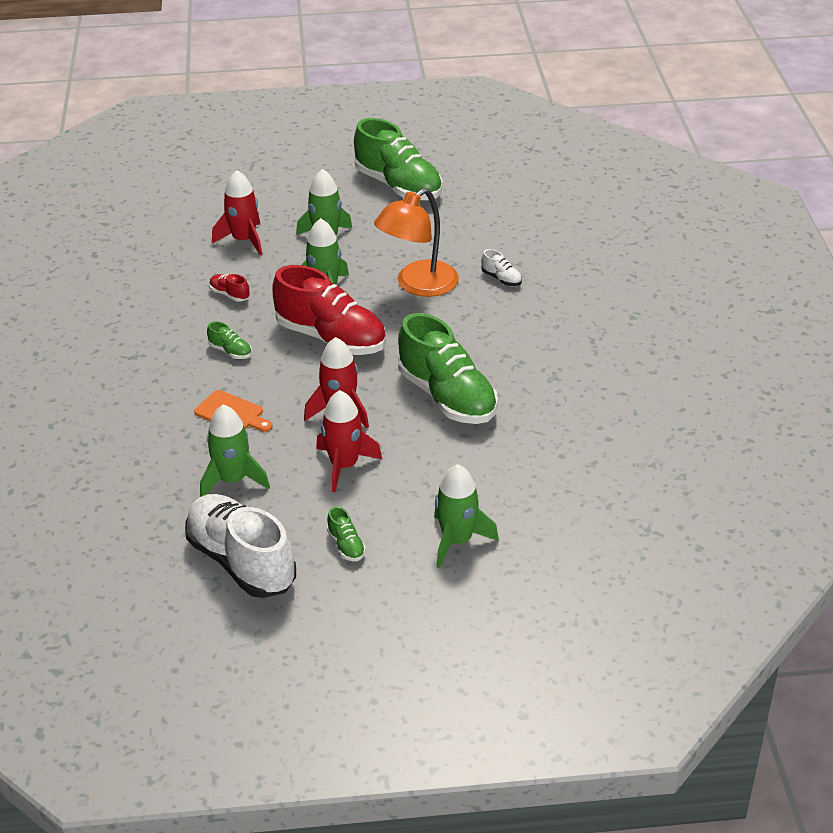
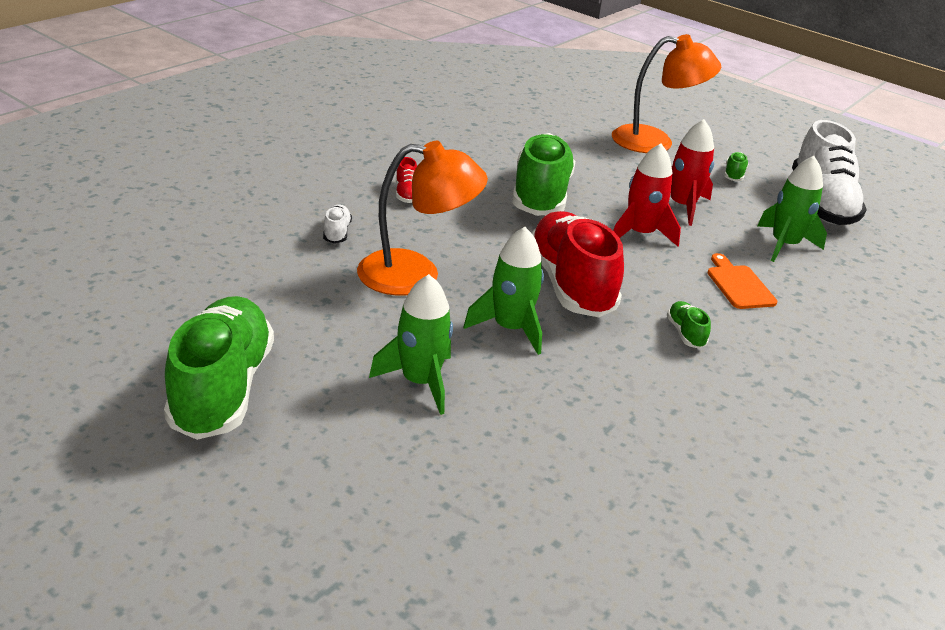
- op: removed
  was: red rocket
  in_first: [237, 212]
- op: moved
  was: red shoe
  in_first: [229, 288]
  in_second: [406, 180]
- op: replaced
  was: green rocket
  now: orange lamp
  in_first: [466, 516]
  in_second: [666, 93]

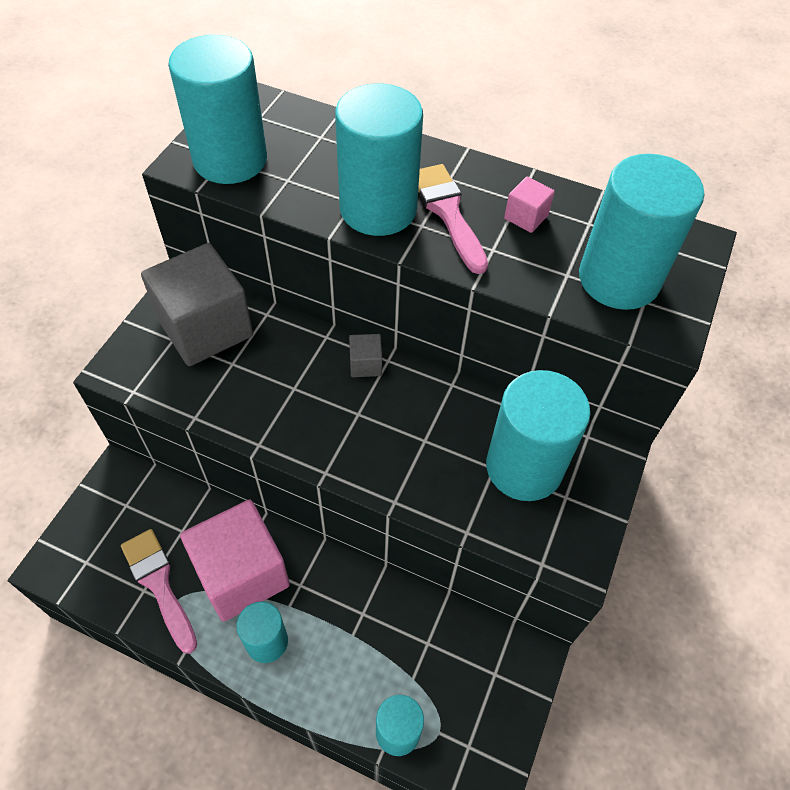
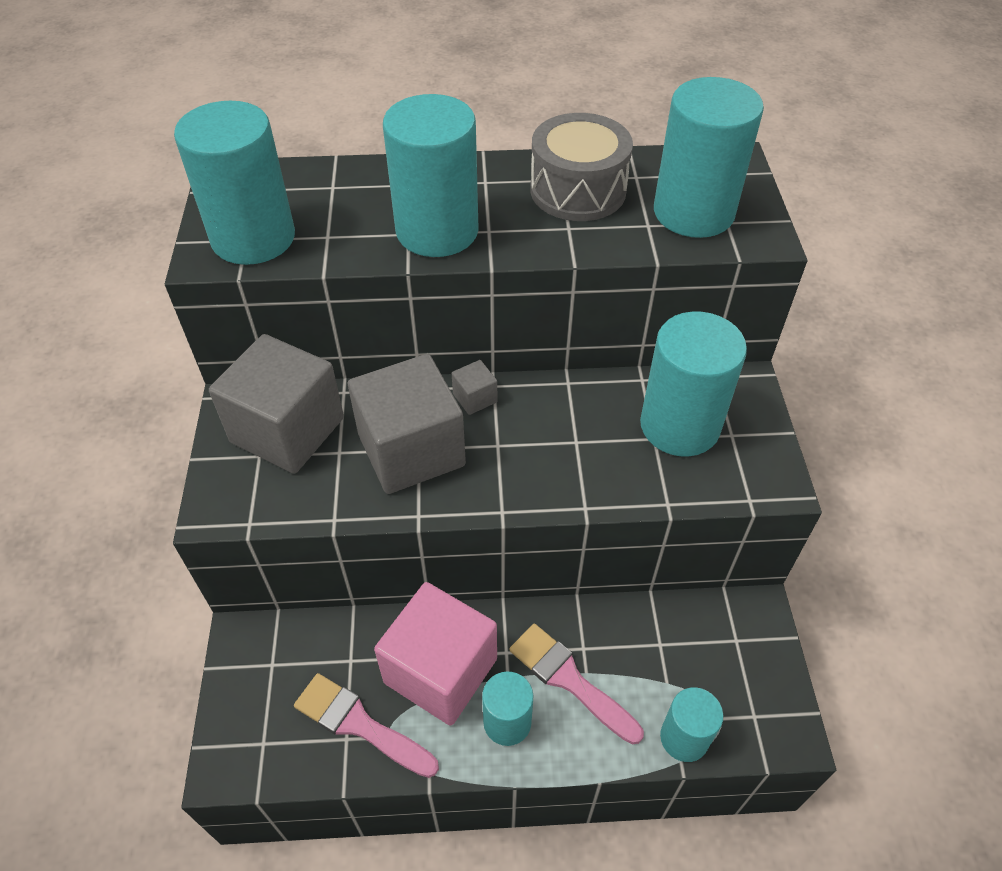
- op: added
  now: grey cube
  in_second: [407, 424]
- op: moved
  was: pink brush
  in_first: [453, 219]
  in_second: [577, 684]
- op: replaced
  was: pink cube
  now: grey drum
  in_first: [529, 205]
  in_second: [581, 167]

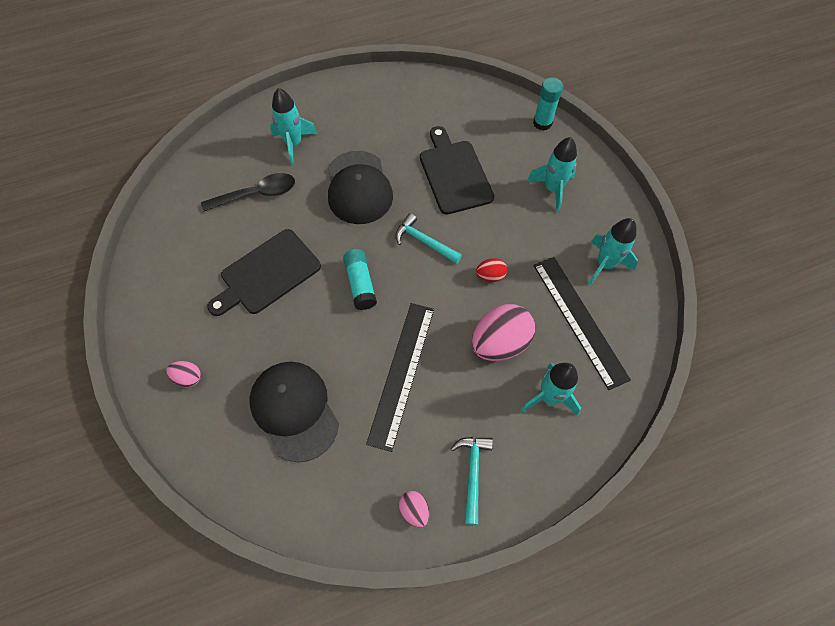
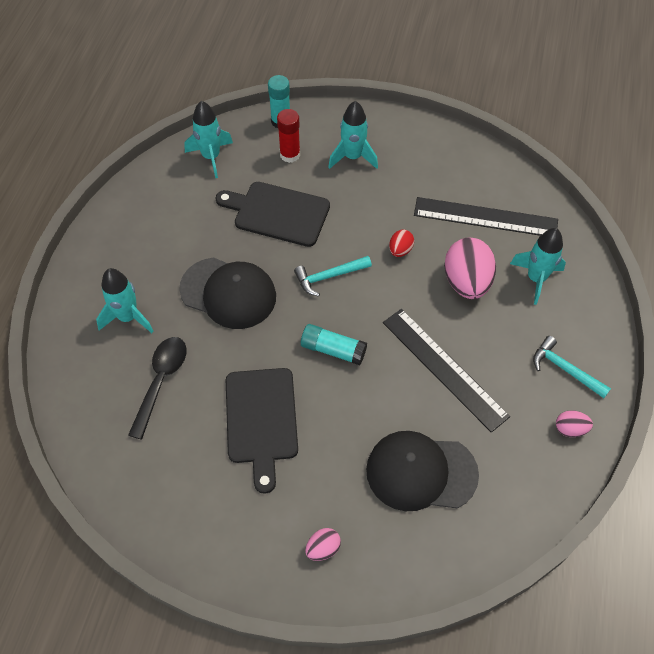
- op: added
  now: red glue stick
  in_second: [288, 136]
- op: moved
  was: turquoise rocket
  in_first: [613, 251]
  in_second: [208, 139]

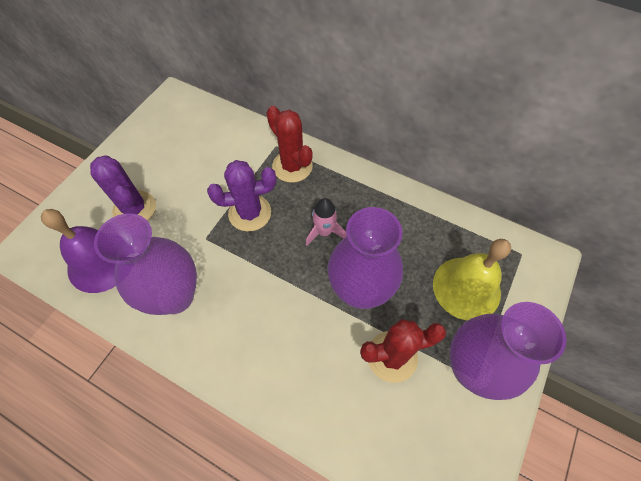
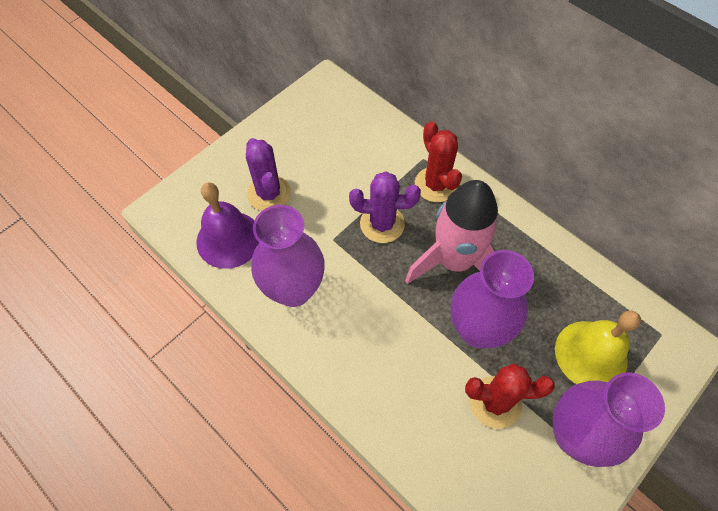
- op: resized
  was: pink rocket
  in_first: [326, 222]
  in_second: [451, 232]
  ratio: 2.19

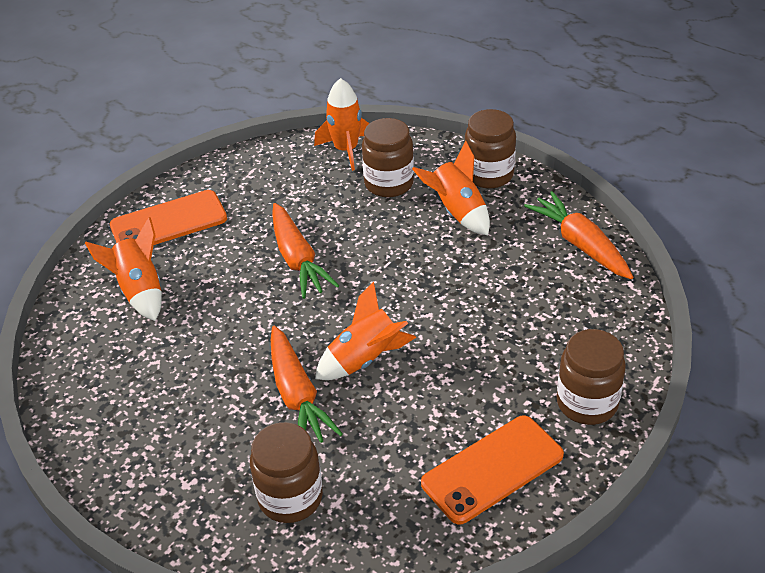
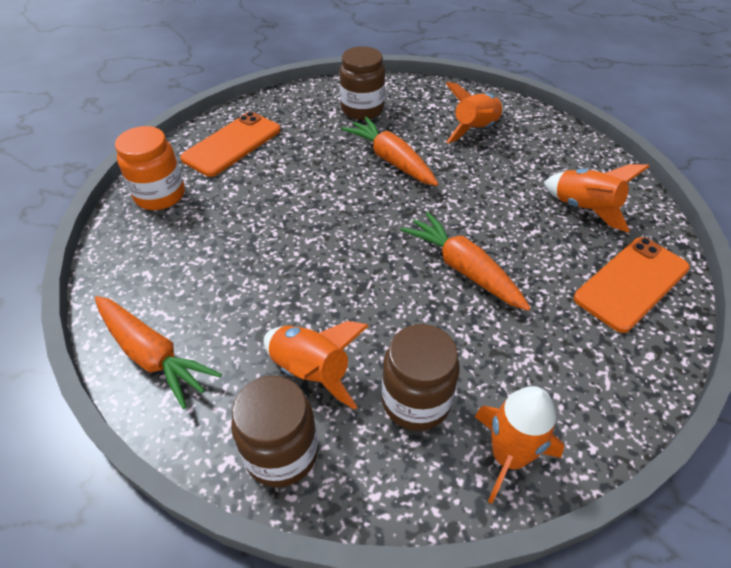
- op: moved
  was: orange rocket
  in_first: [365, 331]
  in_second: [474, 112]
- op: recoloured
  was: brown jar
  now: orange jar
  in_first: [591, 377]
  in_second: [150, 168]

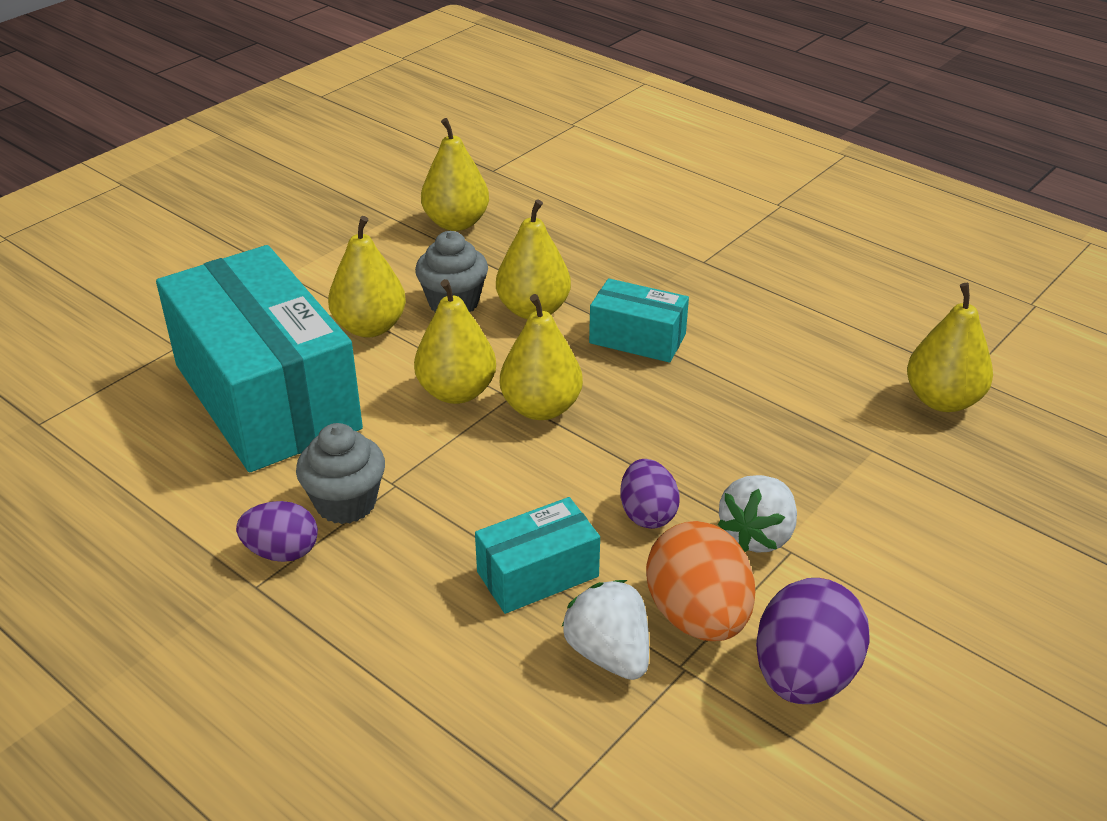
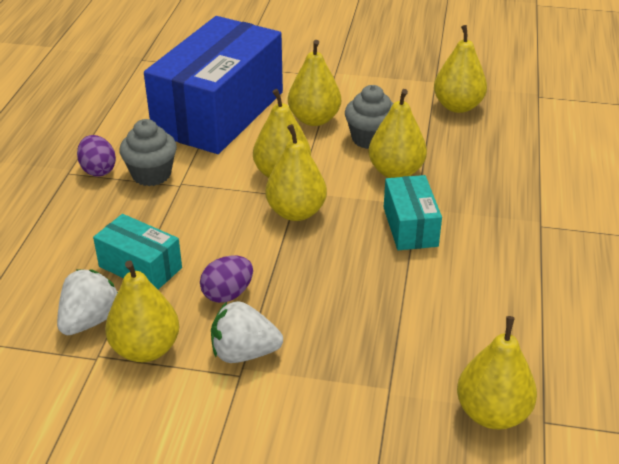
- op: removed
  was: purple egg
  in_first: [813, 641]
- op: replaced
  was: orange egg
  now: yellow pear
  in_first: [700, 581]
  in_second: [142, 311]
- op: recoloured
  was: turquoise box
  now: blue box
  in_first: [259, 358]
  in_second: [213, 85]

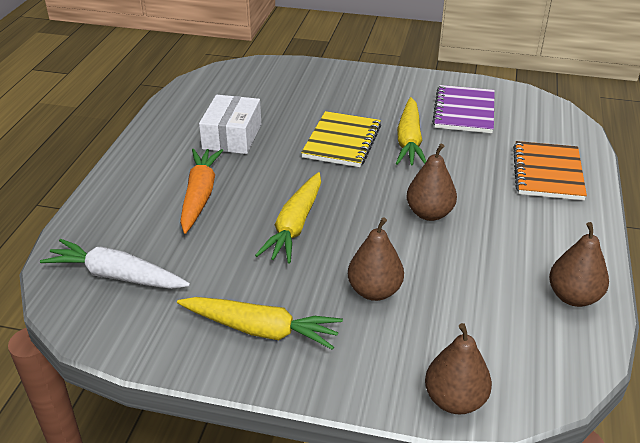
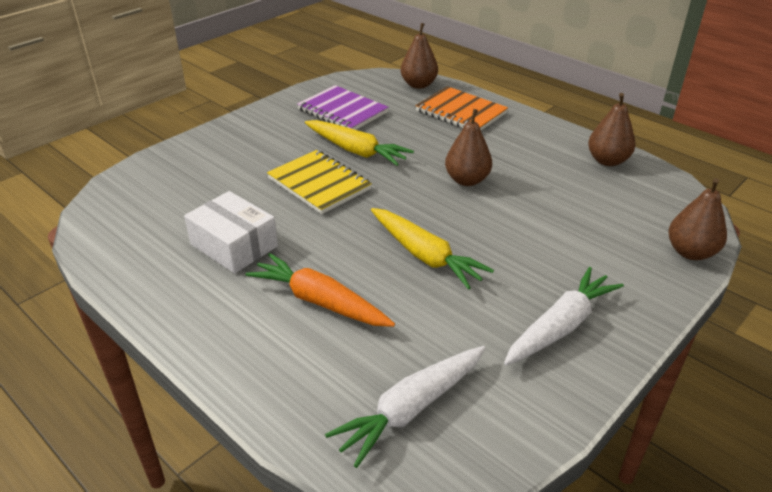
- op: moved
  was: brown pear
  in_first: [376, 259]
  in_second: [419, 56]
- op: recoloured
  was: yellow carrot
  now: white carrot
  in_first: [260, 323]
  in_second: [564, 316]

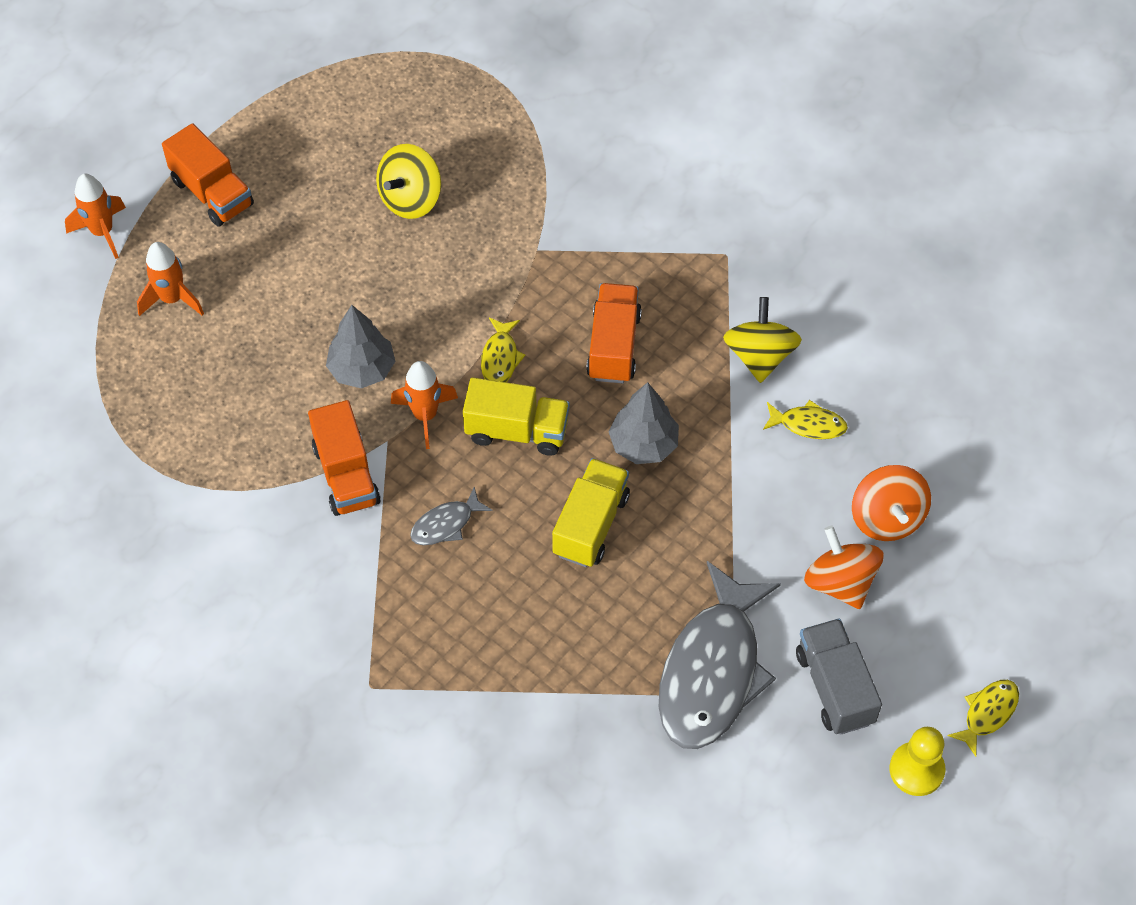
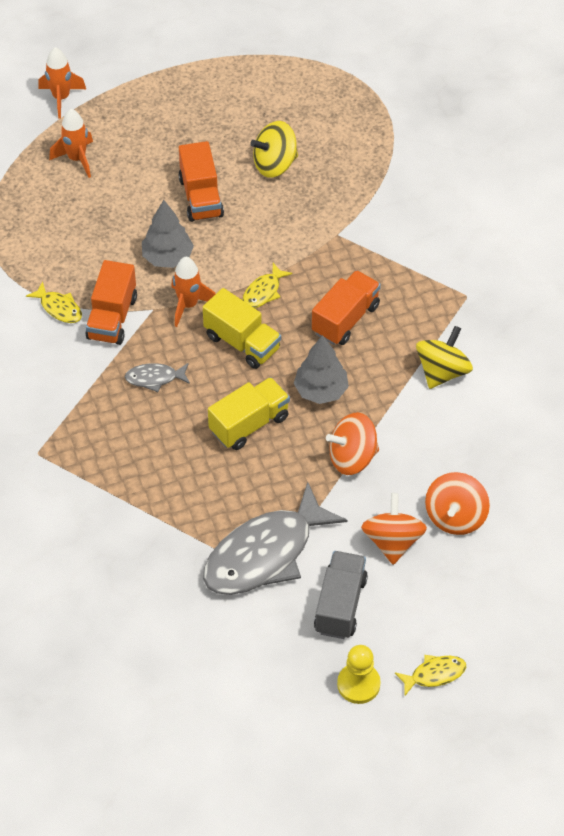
- op: added
  now: orange spinning top
  in_second: [352, 443]
- op: moved
  was: orange truck
  in_first: [208, 175]
  in_second: [201, 181]
- op: moved
  was: yellow fish
  in_first: [805, 419]
  in_second: [54, 302]

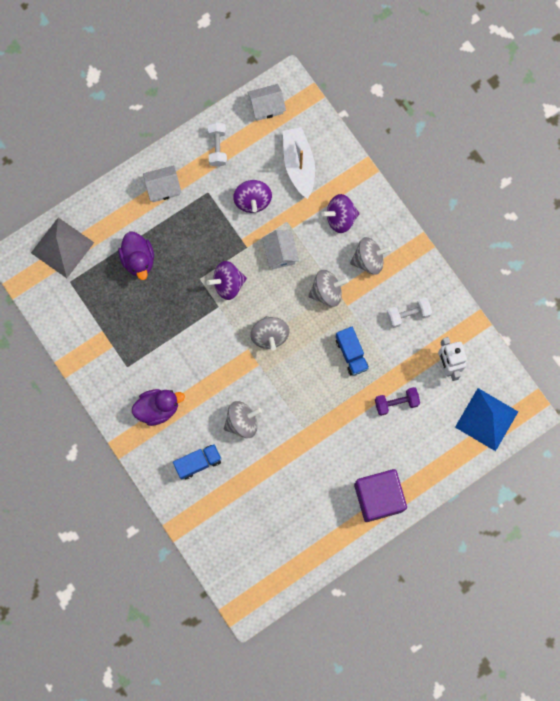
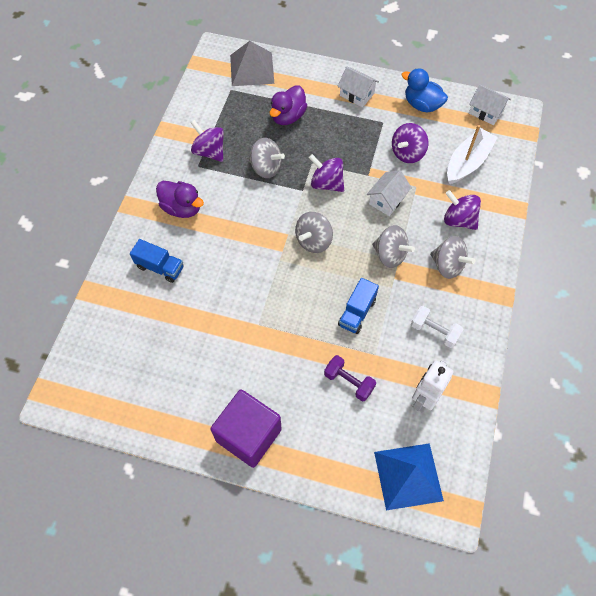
- op: added
  now: purple spinning top
  in_second: [207, 141]
- op: moved
  was: grey spinning top
  in_first: [243, 419]
  in_second: [267, 158]
- op: replaced
  was: white dumbbell
  now: blue duck
  in_first: [217, 144]
  in_second: [425, 90]

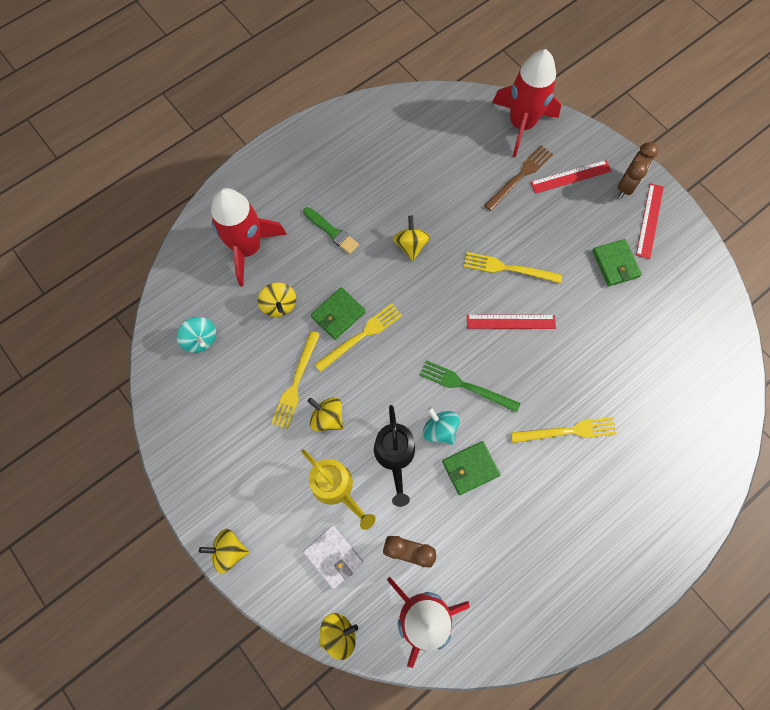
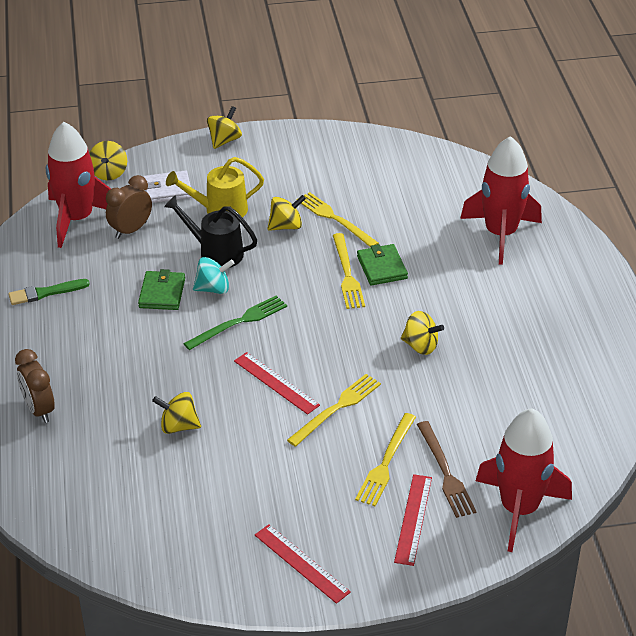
- op: removed
  was: turquoise spinning top
  in_first: [196, 335]
- op: removed
  was: green wallet
  in_first: [617, 262]
- op: moved
  was: yellow spinning top
  in_first: [277, 299]
  in_second: [176, 413]
- op: moved
  was: green brush
  in_first: [331, 230]
  in_second: [49, 292]
- op: moved
  was: yellow fork
  in_first: [564, 430]
  in_second: [385, 459]
- op: moved
  was: brown clock
  in_first: [637, 170]
  in_second: [35, 386]
- op: turned
  was: red ruler
  in_first: [511, 322]
  in_second: [277, 383]
  clockwise: -75

